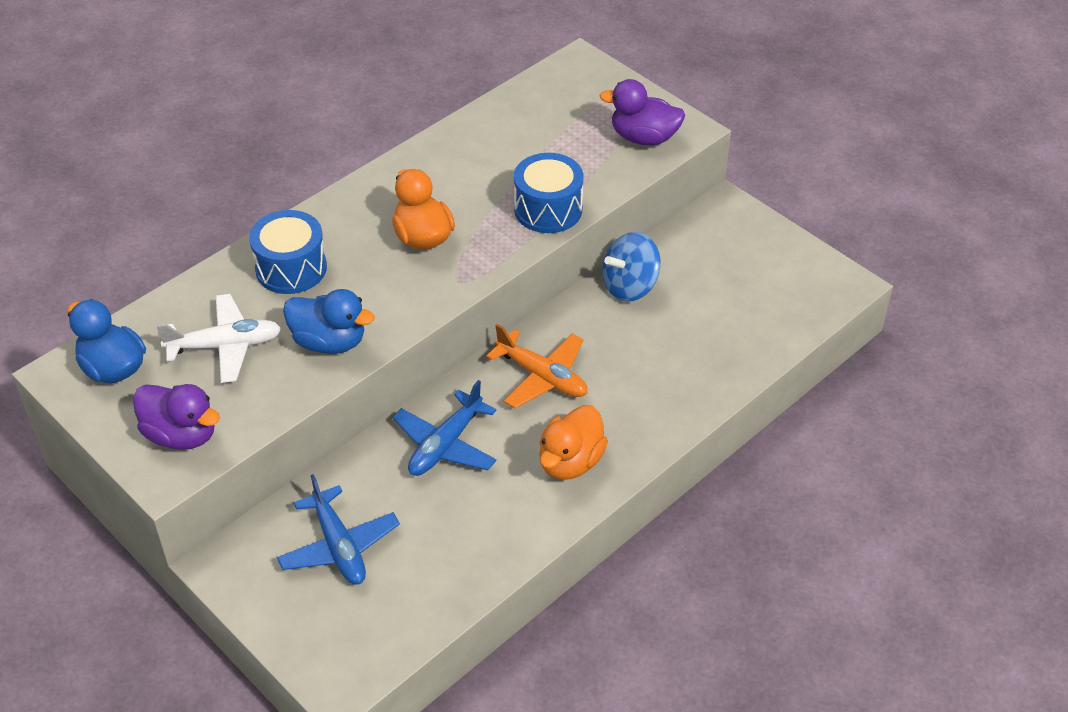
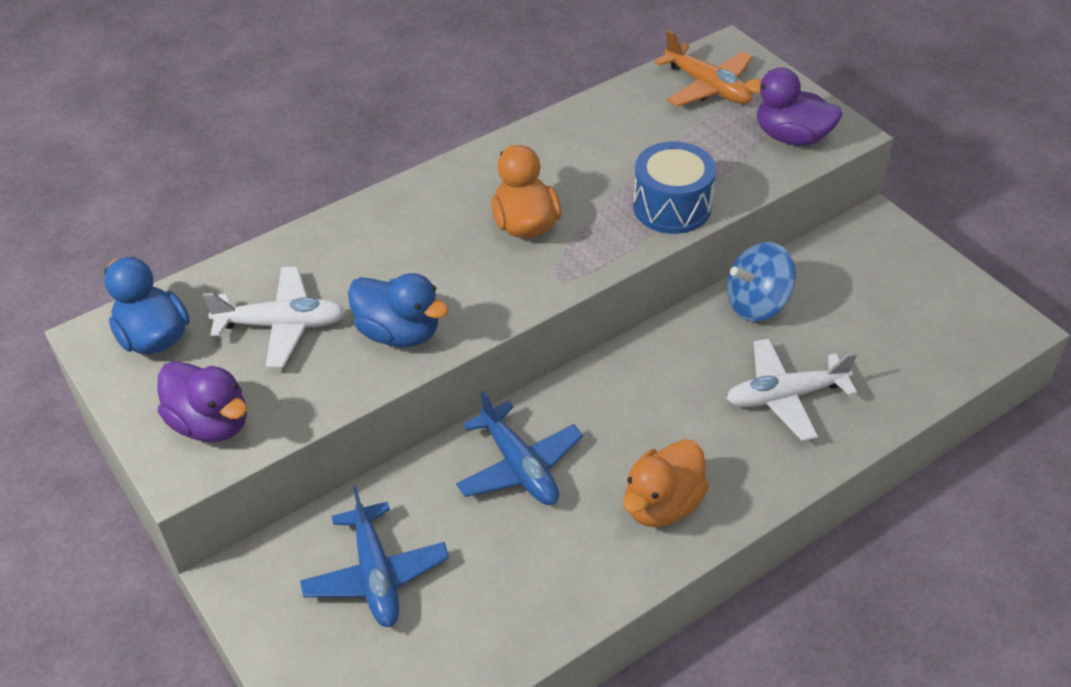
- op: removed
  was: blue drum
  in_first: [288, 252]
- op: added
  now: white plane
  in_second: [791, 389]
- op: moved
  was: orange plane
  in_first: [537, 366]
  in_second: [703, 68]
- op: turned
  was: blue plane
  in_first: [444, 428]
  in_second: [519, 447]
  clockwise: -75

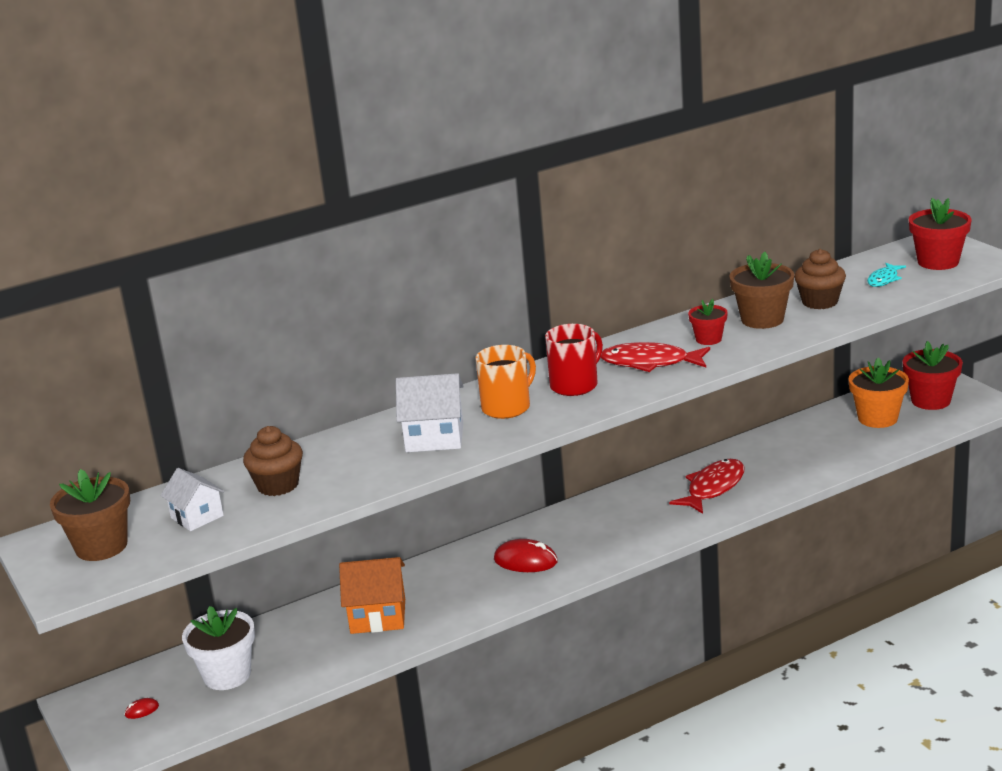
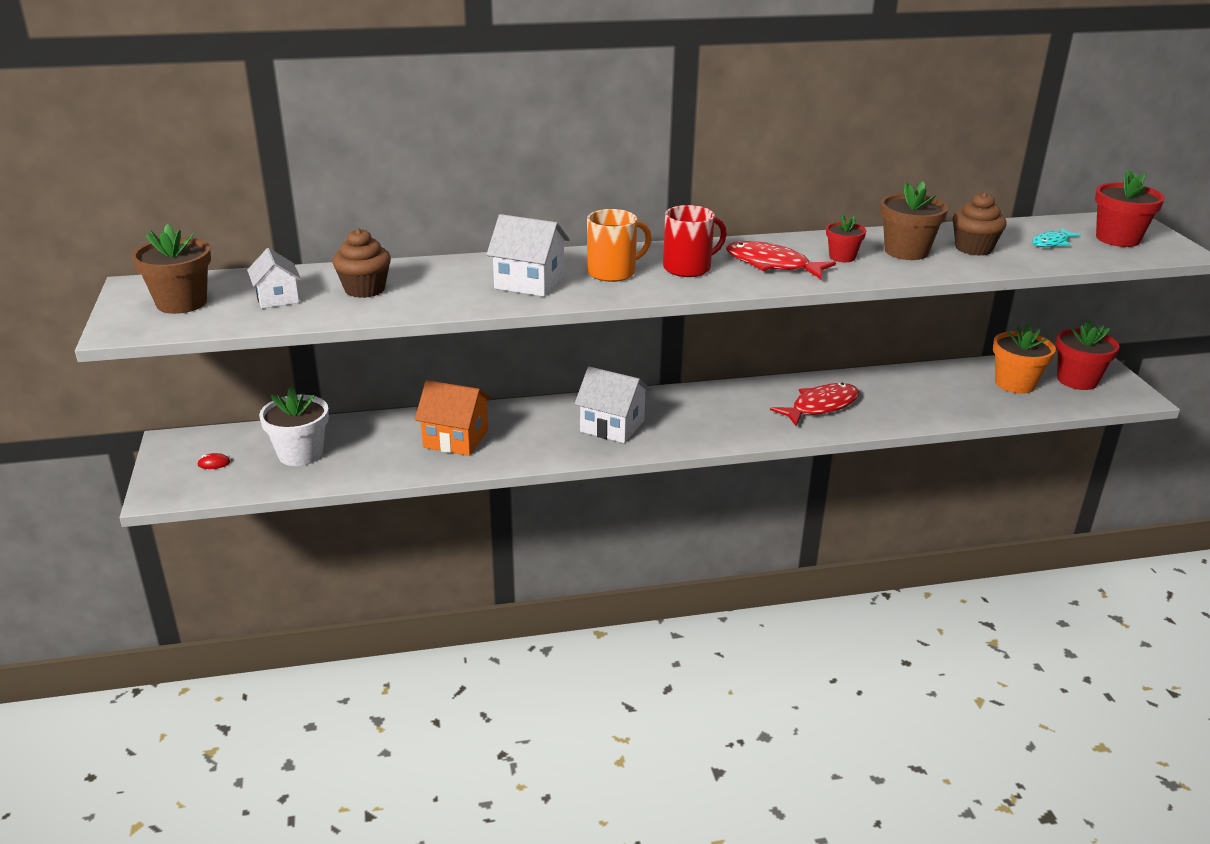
- op: replaced
  was: red mouse
  now: white house
  in_first: [526, 555]
  in_second: [613, 405]

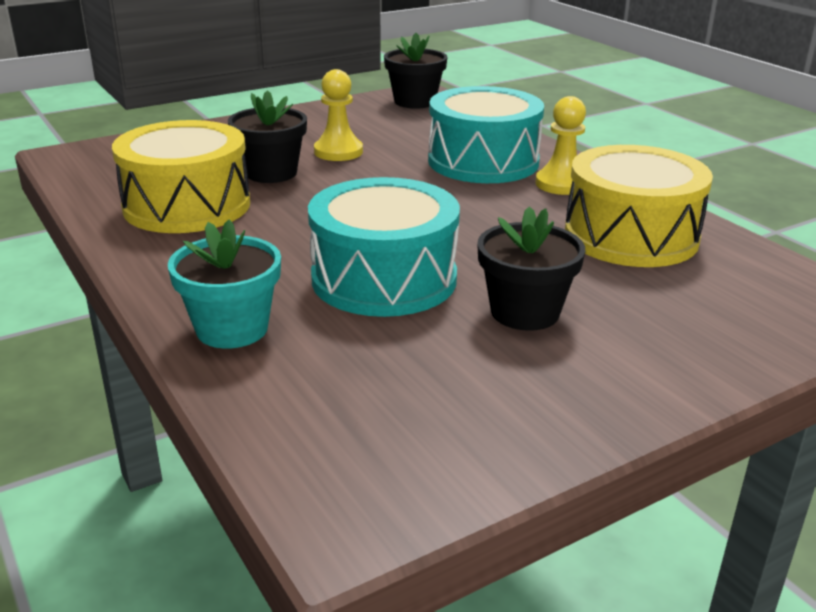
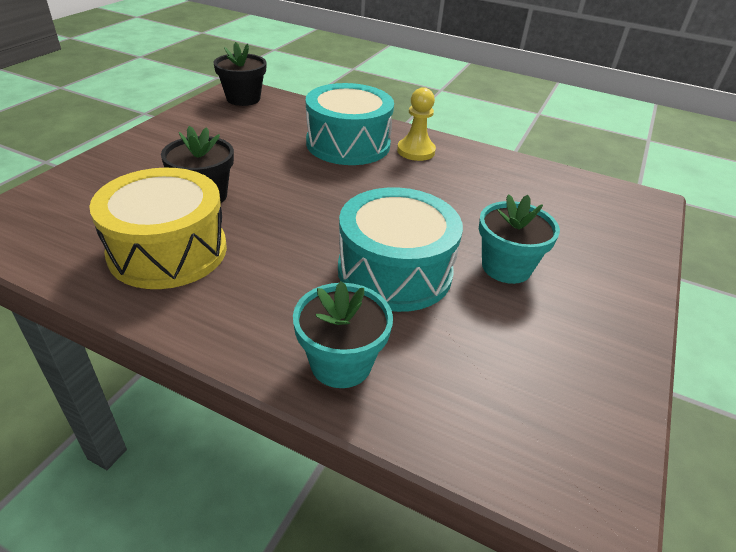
- op: removed
  was: yellow pawn
  in_first: [338, 115]
- op: removed
  was: yellow drum
  in_first: [639, 206]
- op: recoloured
  was: black flower pot
  now: turquoise flower pot
  in_first: [531, 268]
  in_second: [519, 239]

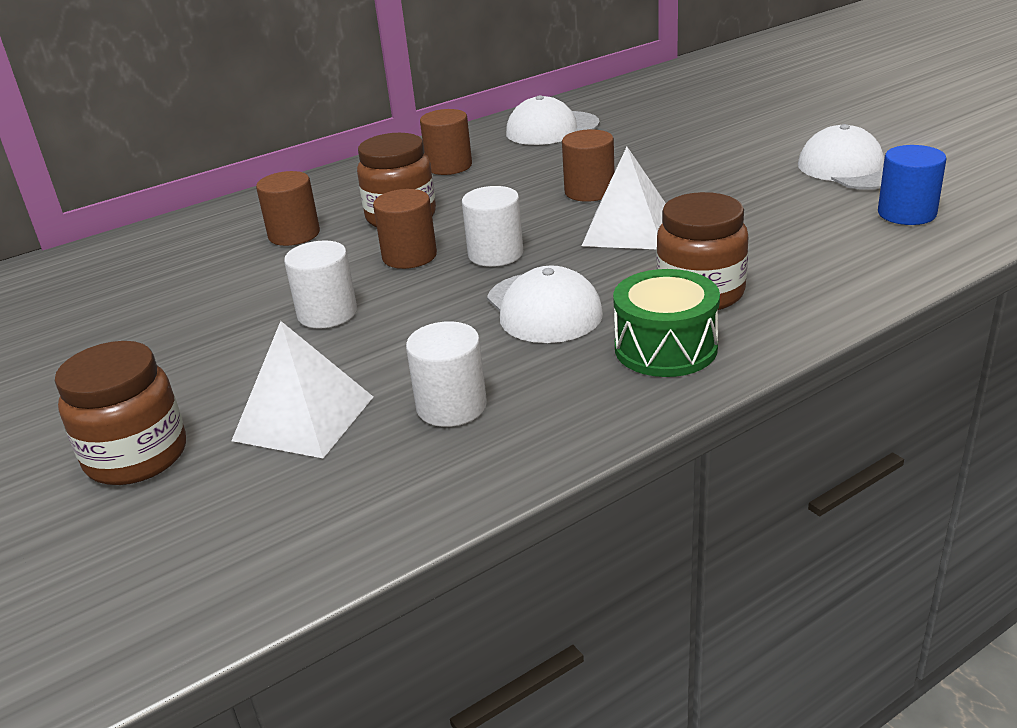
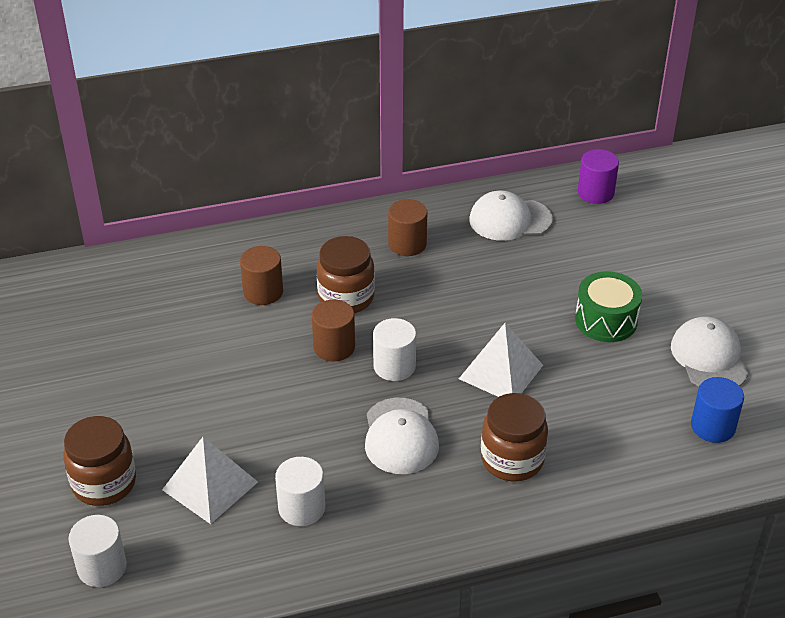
- op: removed
  was: brown cylinder
  in_first: [588, 165]
- op: added
  now: purple cylinder
  in_second: [598, 176]
- op: moved
  was: white cylinder
  in_first: [320, 284]
  in_second: [98, 551]
- op: moved
  was: green drum
  in_first: [666, 323]
  in_second: [608, 306]

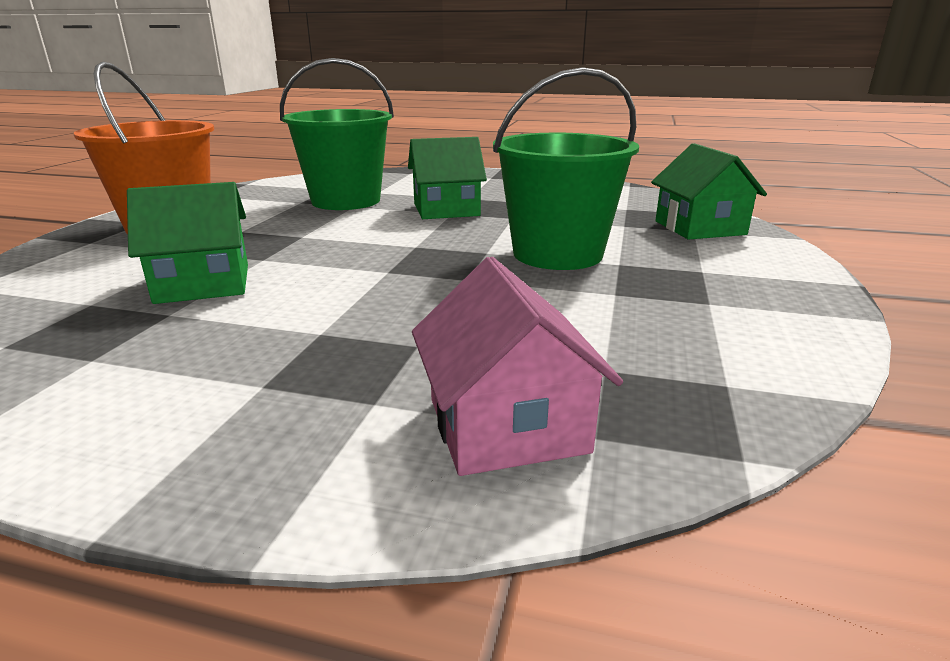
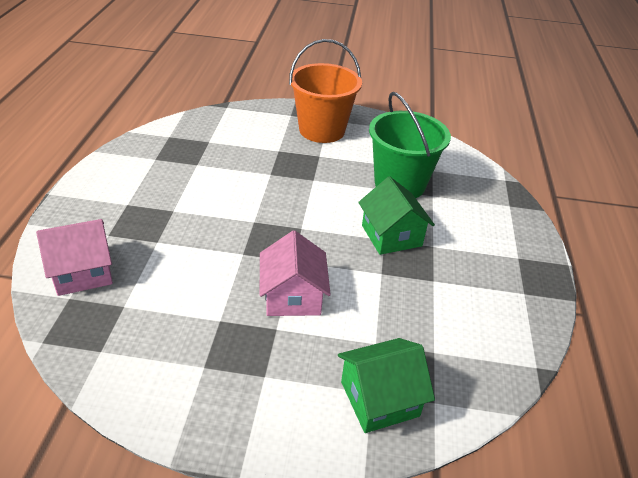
- op: removed
  was: green house
  in_first: [187, 243]
- op: replaced
  was: green bucket
  now: pink house
  in_first: [566, 168]
  in_second: [295, 273]

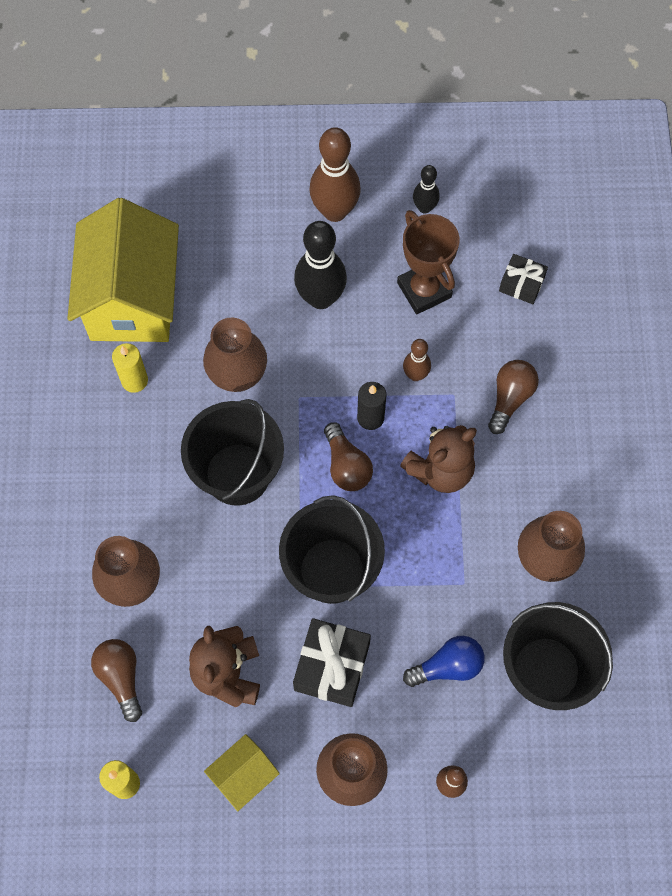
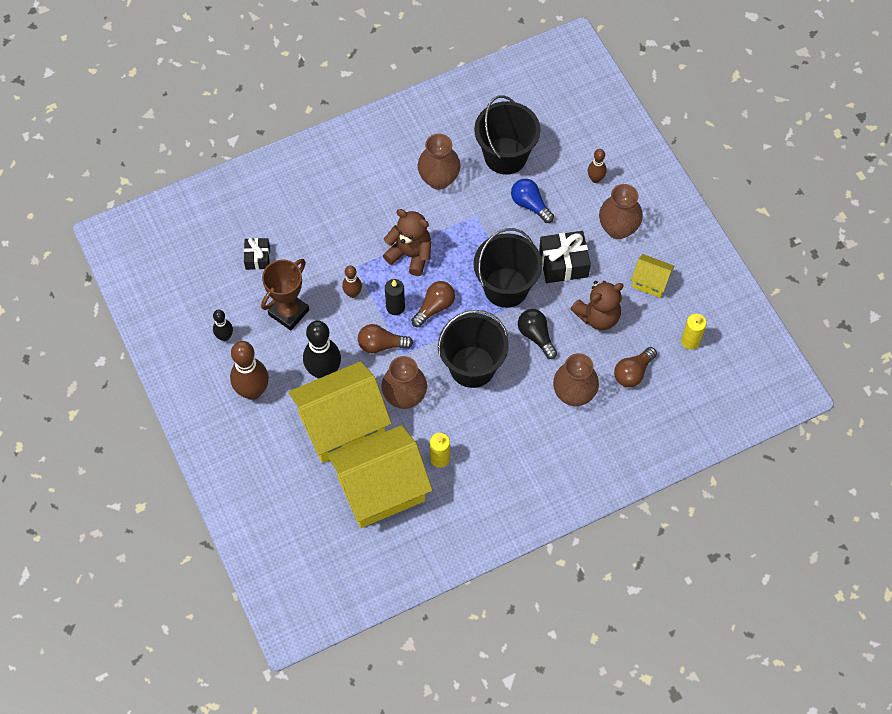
- op: added
  now: yellow house
  in_second: [340, 412]
- op: added
  now: black light bulb
  in_second: [537, 334]
- op: moved
  was: brown light bulb
  in_first: [513, 397]
  in_second: [385, 339]

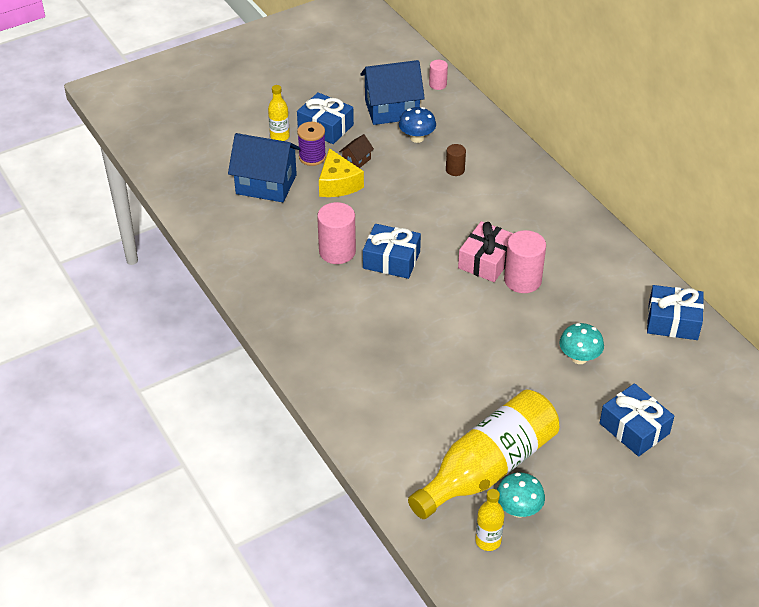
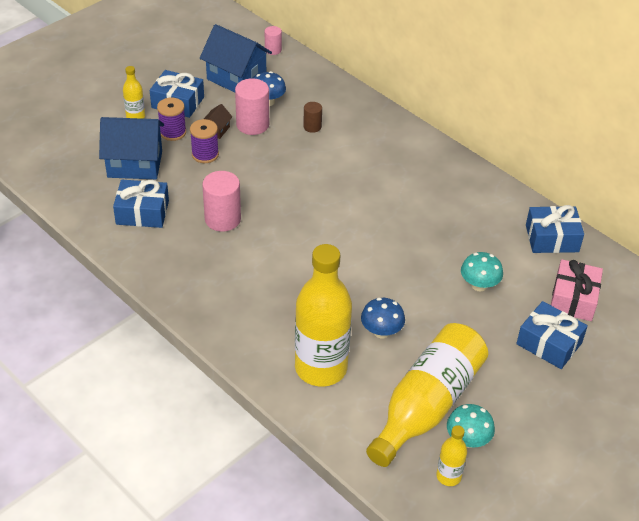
- op: added
  now: yellow bottle
  in_second: [323, 315]
- op: added
  now: blue mushroom
  in_second: [383, 318]
- op: moved
  was: blue gift
  in_first: [392, 251]
  in_second: [141, 204]
- op: moved
  was: pink gift
  in_first: [486, 251]
  in_second: [577, 290]
- op: moved
  was: pink cylinder
  in_first: [525, 261]
  in_second: [252, 106]
- op: replaced
  was: yellow cheese
  now: purple spool
  in_first: [341, 172]
  in_second: [204, 141]
- op: turned
  was: blue house
  in_first: [392, 92]
  in_second: [236, 58]
  clockwise: 60

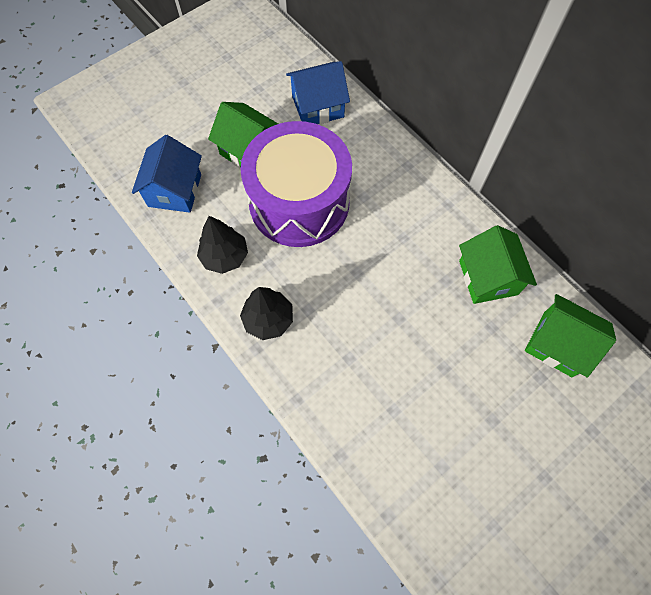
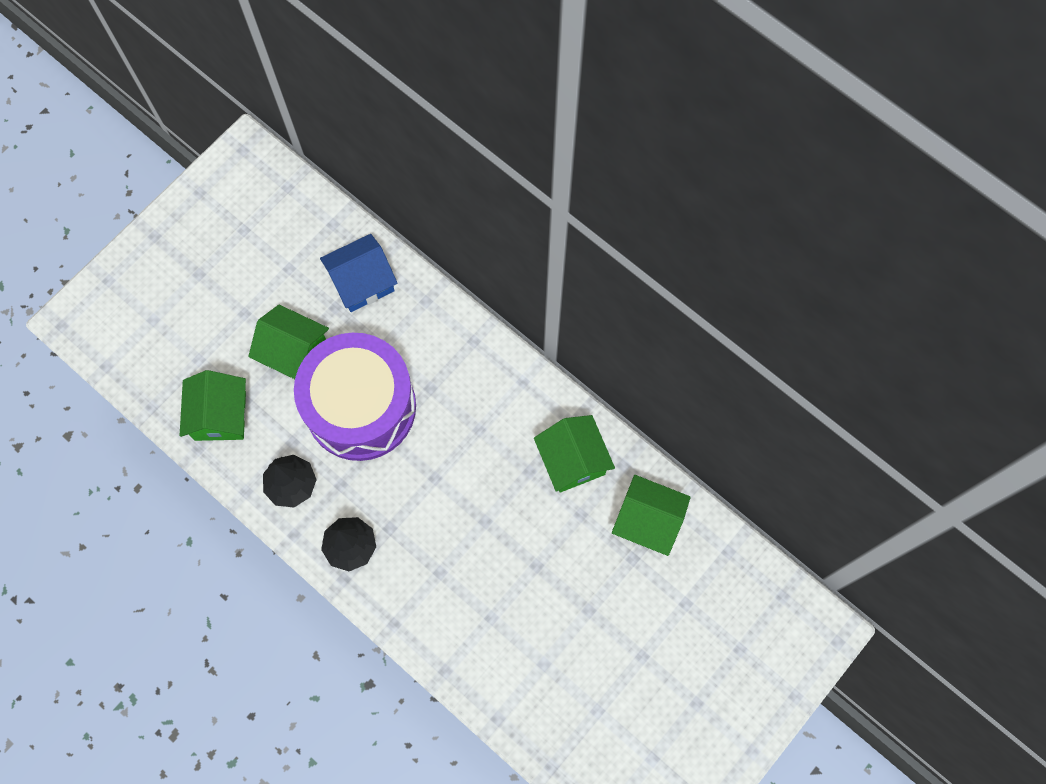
- op: recoloured
  was: blue house
  now: green house
  in_first: [167, 174]
  in_second: [213, 405]

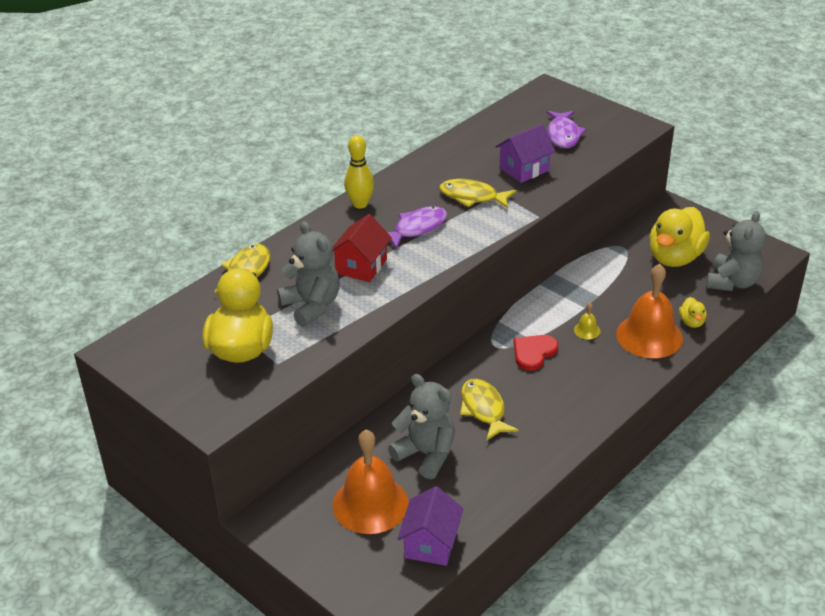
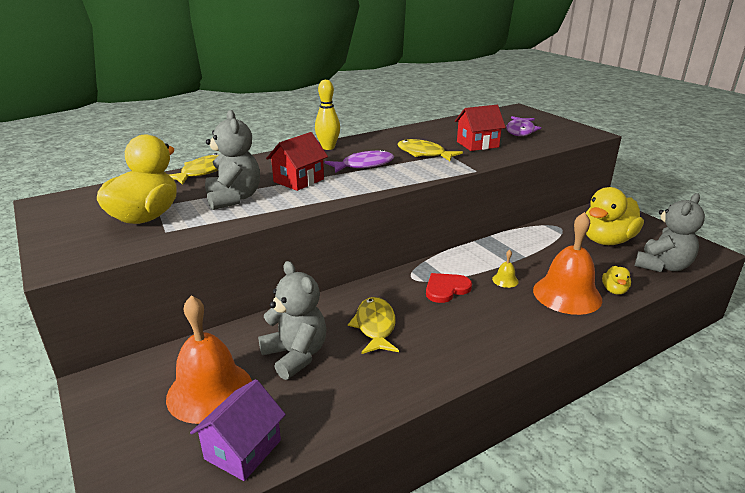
- op: recoloured
  was: purple house
  now: red house
  in_first: [525, 153]
  in_second: [480, 128]

